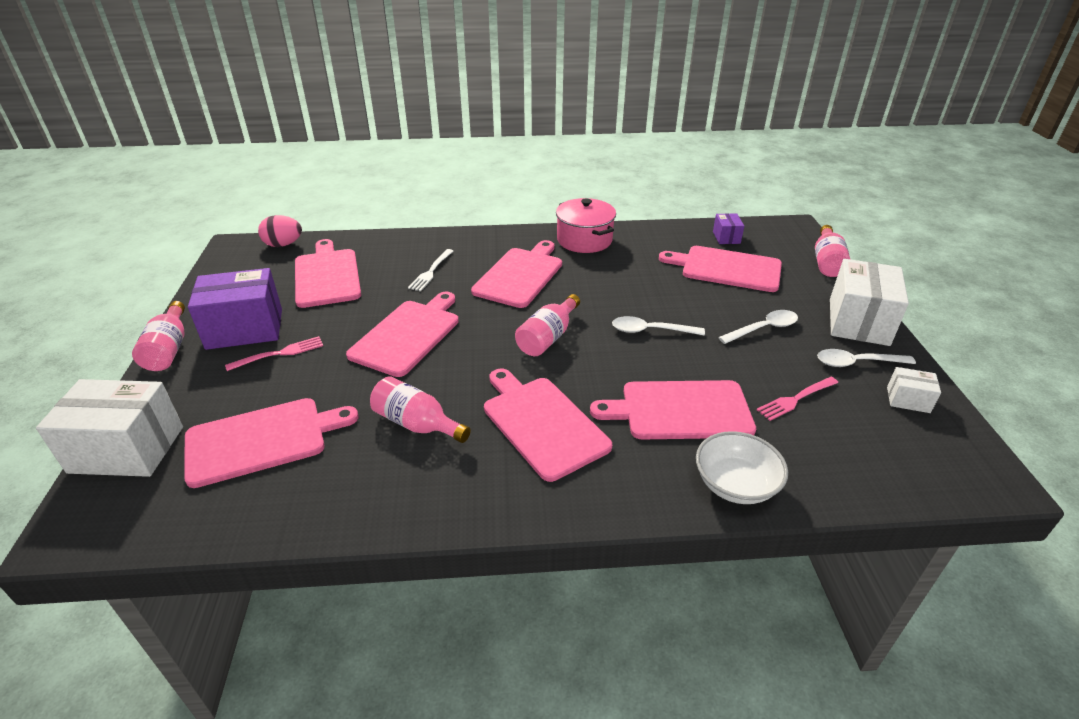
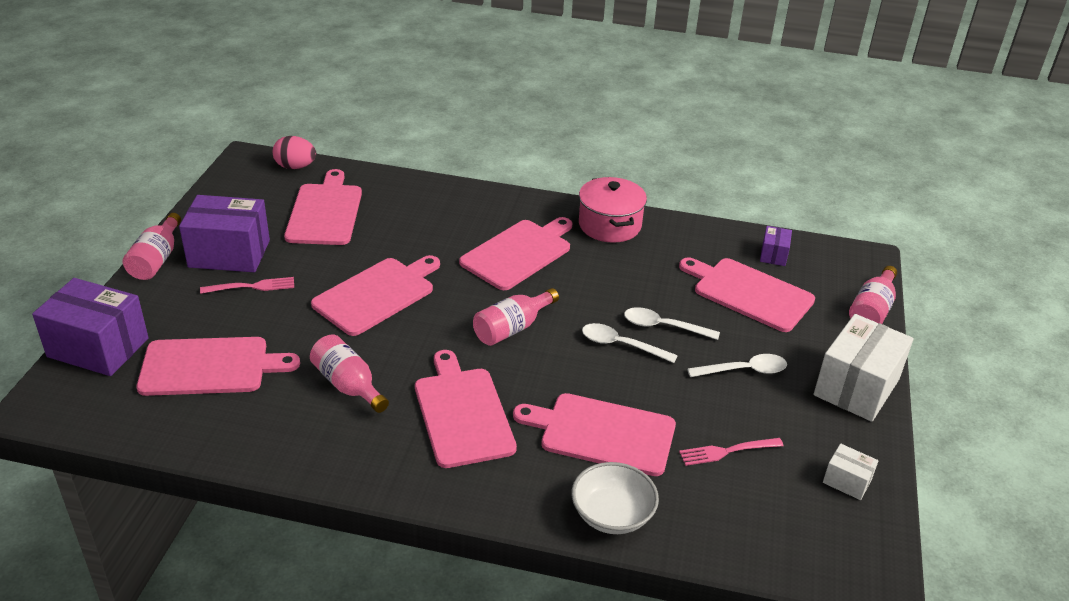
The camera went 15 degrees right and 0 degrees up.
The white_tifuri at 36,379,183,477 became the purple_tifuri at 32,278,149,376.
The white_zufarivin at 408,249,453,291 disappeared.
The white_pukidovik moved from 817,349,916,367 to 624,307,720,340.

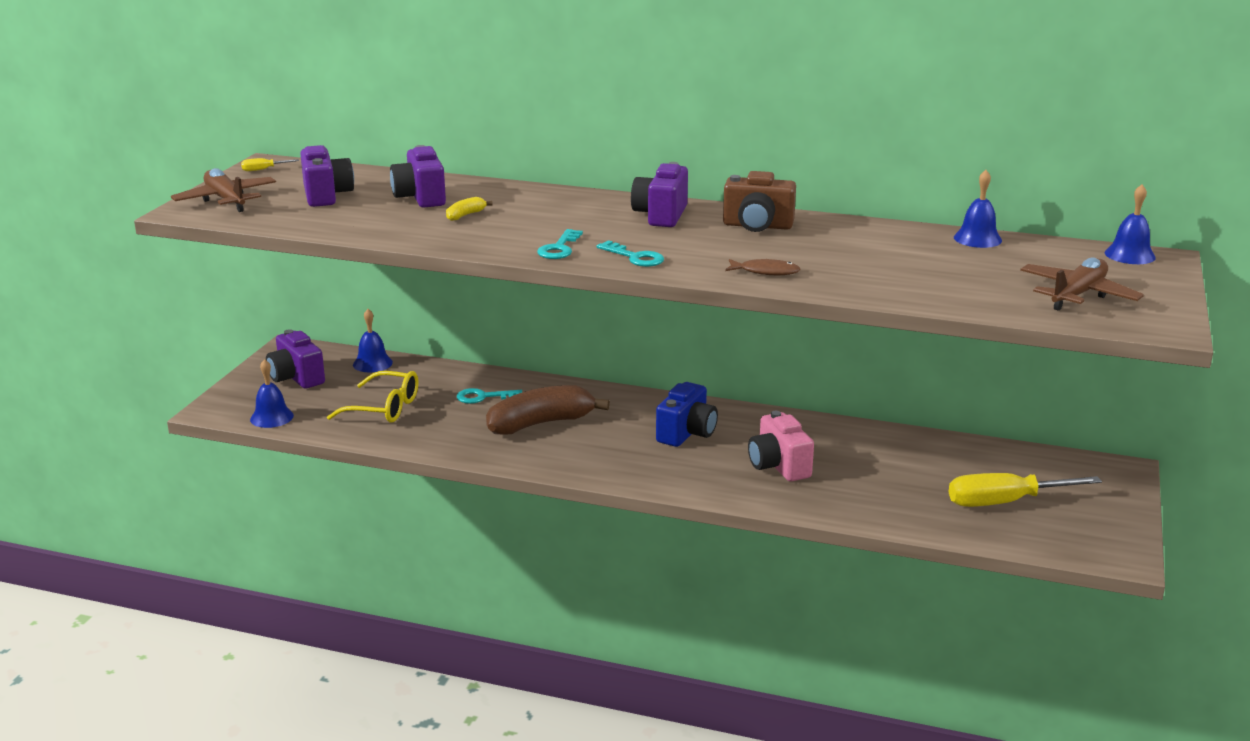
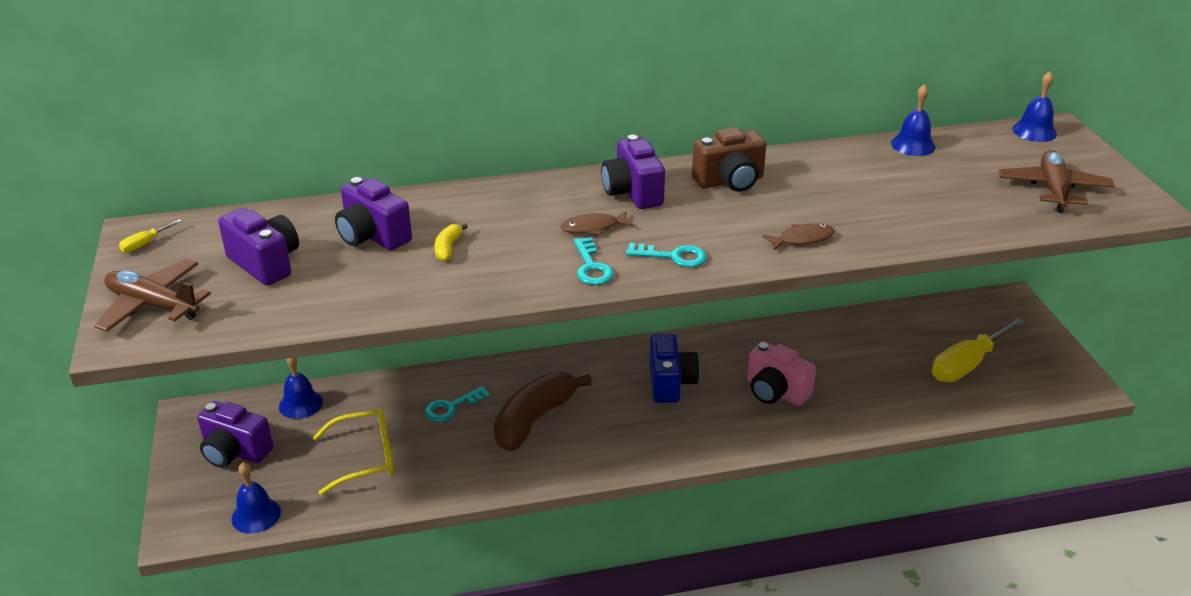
The camera went 30 degrees left and 10 degrees up.
The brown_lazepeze at 561,211,634,235 appeared.

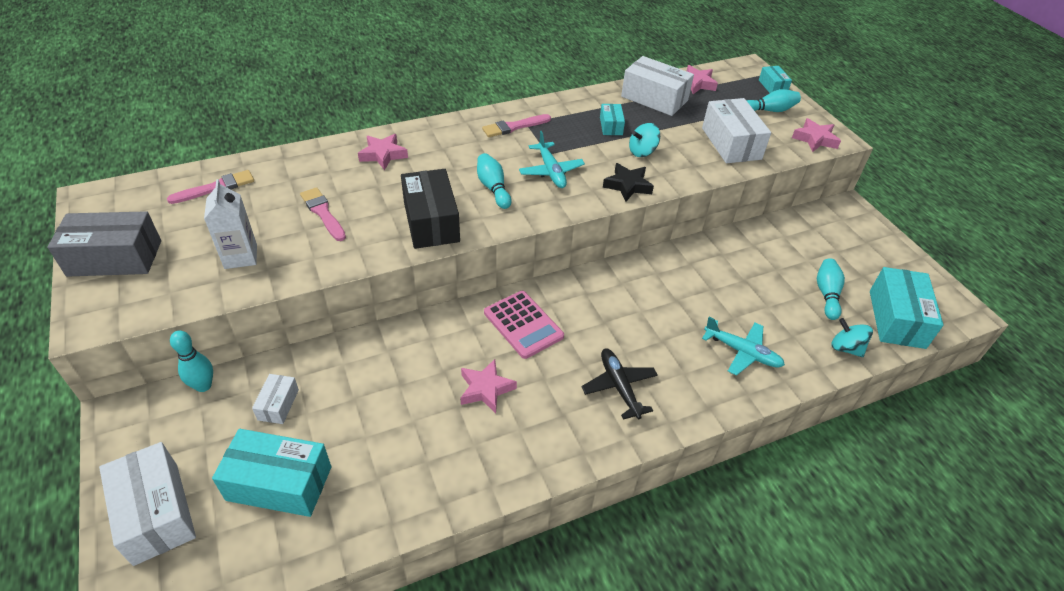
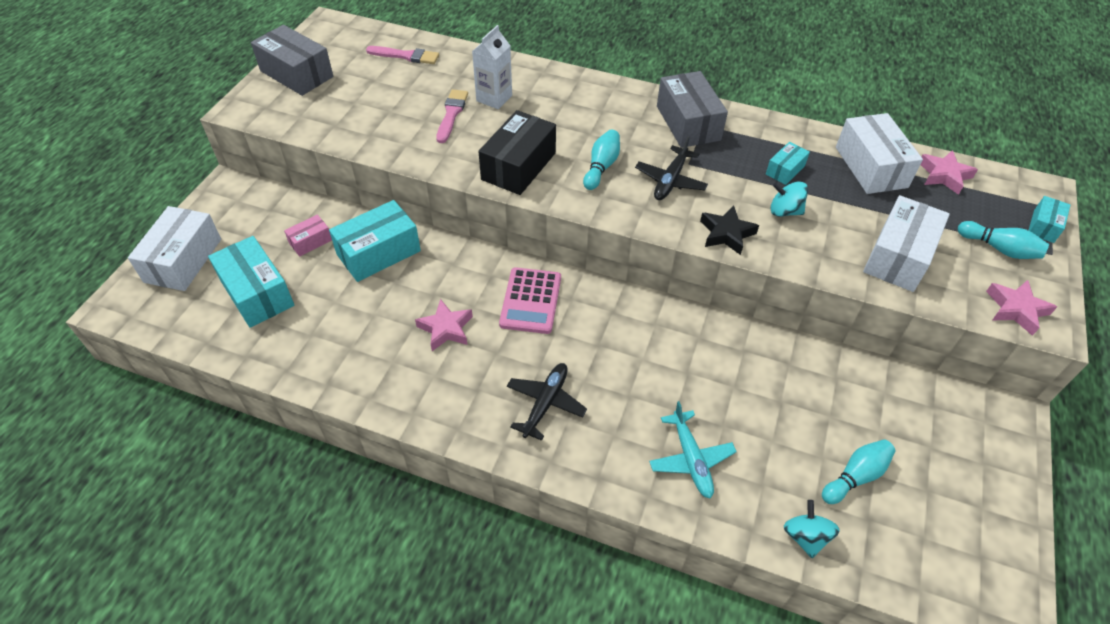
The camera went 45 degrees right and 5 degrees up.
The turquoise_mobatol at 170,330,213,392 disappeared.
The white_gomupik moved from 204,179,257,269 to 472,25,512,109.
The white_tifuri at 252,374,299,424 became the pink_tifuri at 284,215,332,257.
The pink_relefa at 358,134,408,170 disappeared.
The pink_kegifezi at 482,114,551,137 was replaced by the grey_tifuri at 657,71,728,148.
The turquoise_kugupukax at 519,131,585,188 became the black_kugupukax at 635,136,708,200.
The turquoise_tifuri moved from 870,267,944,349 to 329,200,421,282.

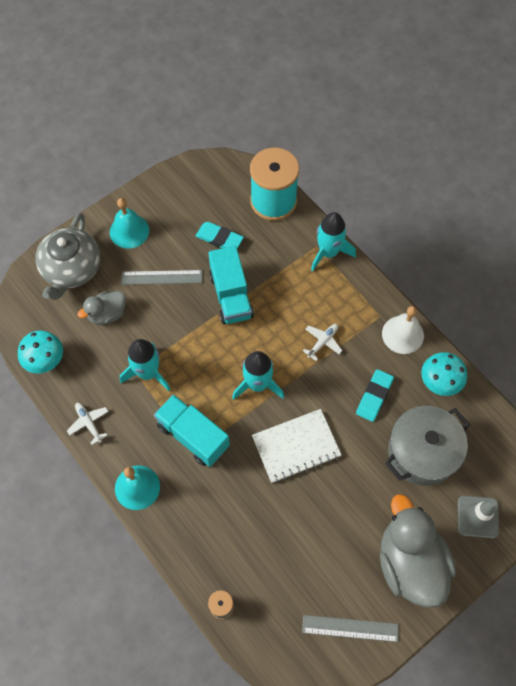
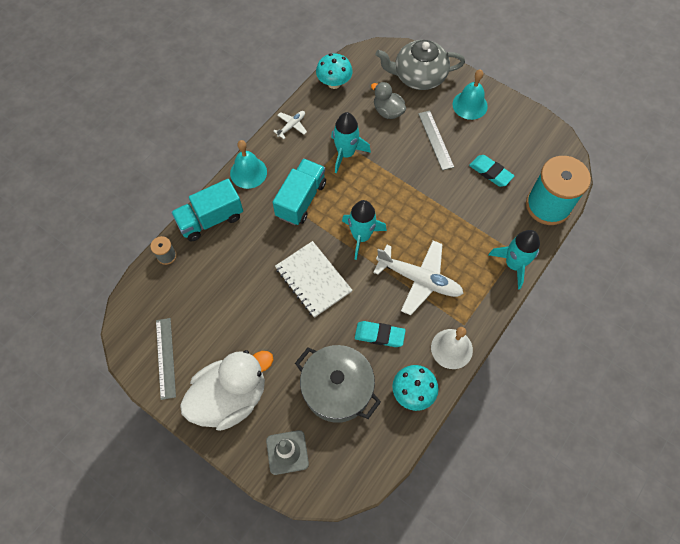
The camera went 75 degrees right and 0 degrees up.
The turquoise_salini at 196,222,244,249 turned 60 degrees counterclockwise.
The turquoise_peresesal moved from 208,246,254,324 to 171,179,243,242.
The white_kugupukax at 303,324,342,361 changed to 2.07 times the size.
The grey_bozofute at 380,494,456,608 became the white_bozofute at 180,350,274,431.

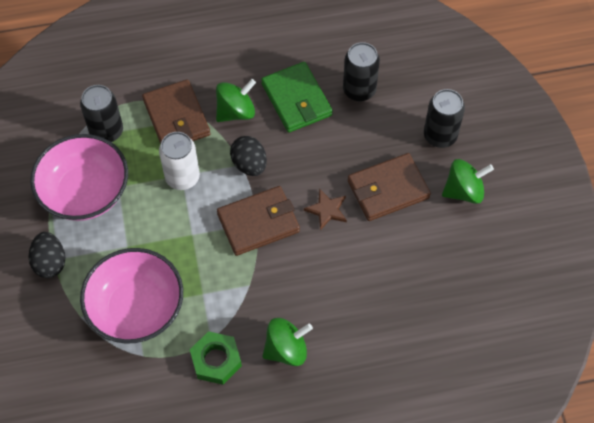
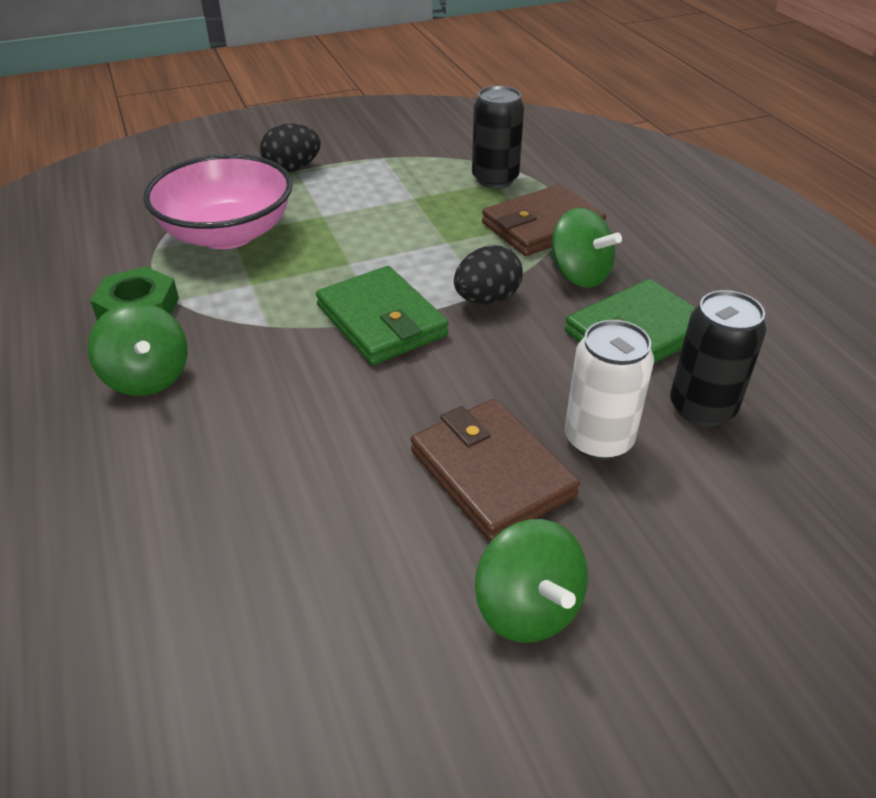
The camera went 80 degrees right and 20 degrees down.
The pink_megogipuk at 30,134,128,221 disappeared.
The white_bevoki moved from 159,132,200,190 to 565,320,654,460.
The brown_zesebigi at 217,186,300,256 became the green_zesebigi at 316,266,448,365.
The brown_relefa at 304,188,347,230 disappeared.
The black_bevoki at 424,89,465,148 disappeared.

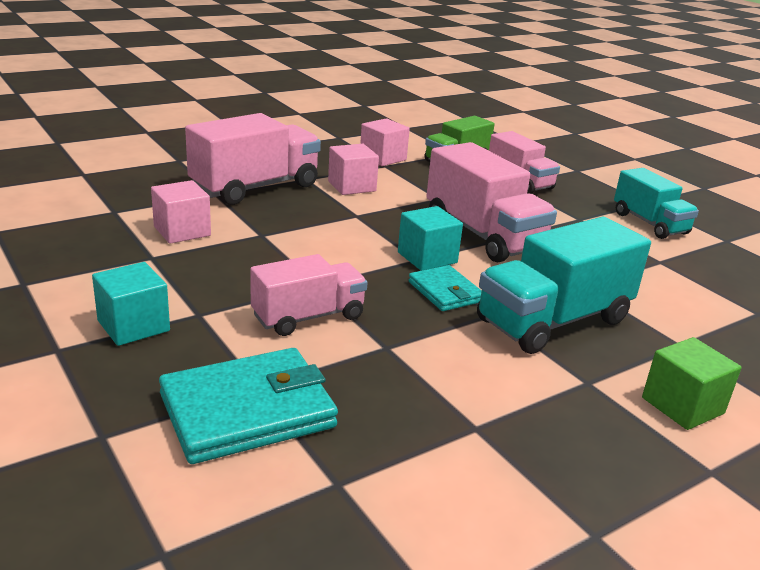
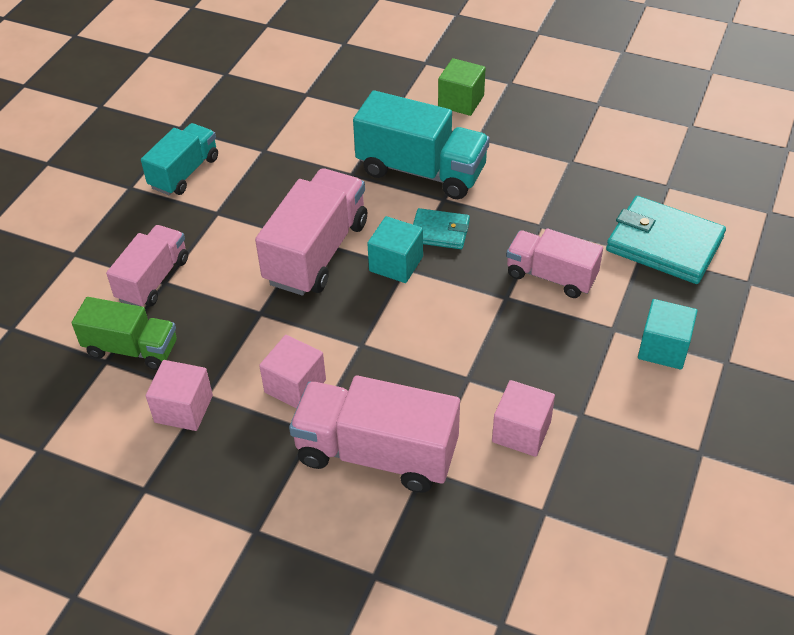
The camera went 120 degrees left and 20 degrees up.
The turquoise_zesebigi at 408,265,482,311 turned 75 degrees clockwise.

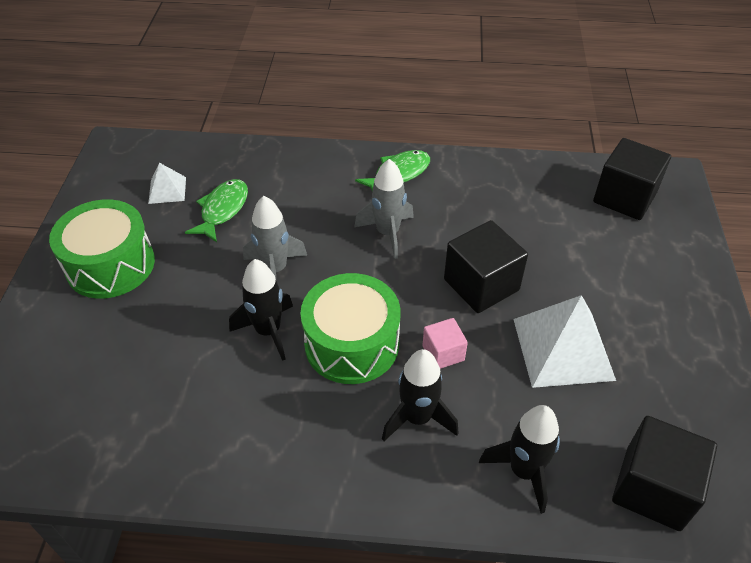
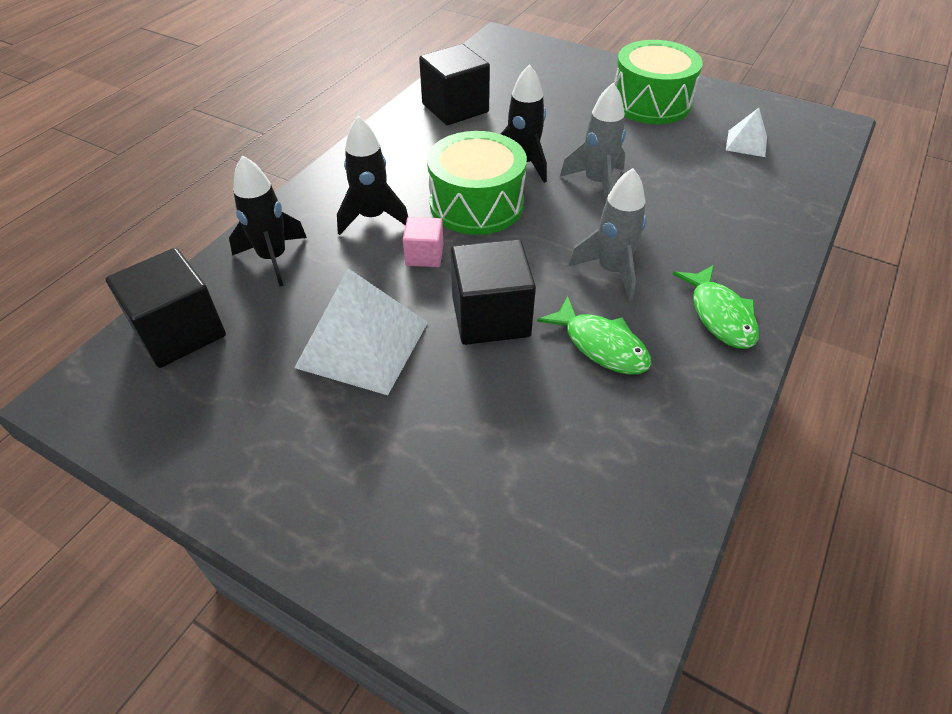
The camera went 115 degrees right and 0 degrees up.
The green_lazepeze moved from 185,179,248,242 to 537,296,652,375.
The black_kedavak moved from 593,138,671,220 to 419,44,490,125.

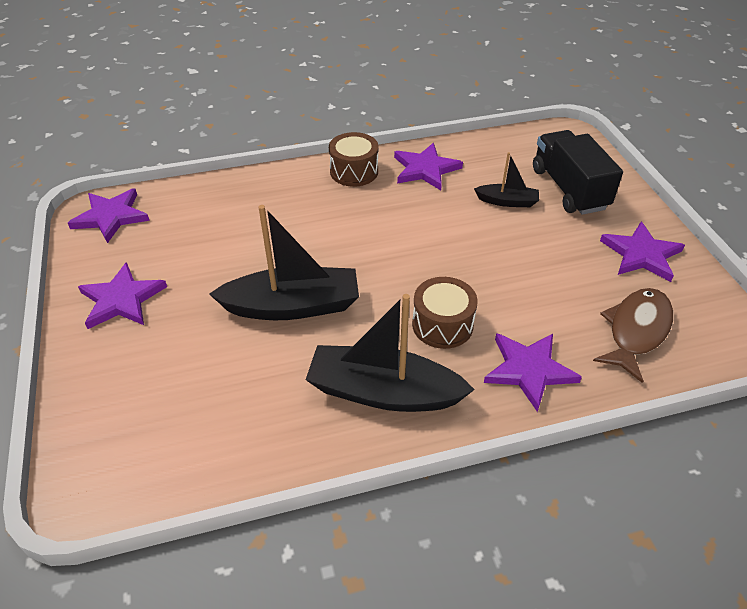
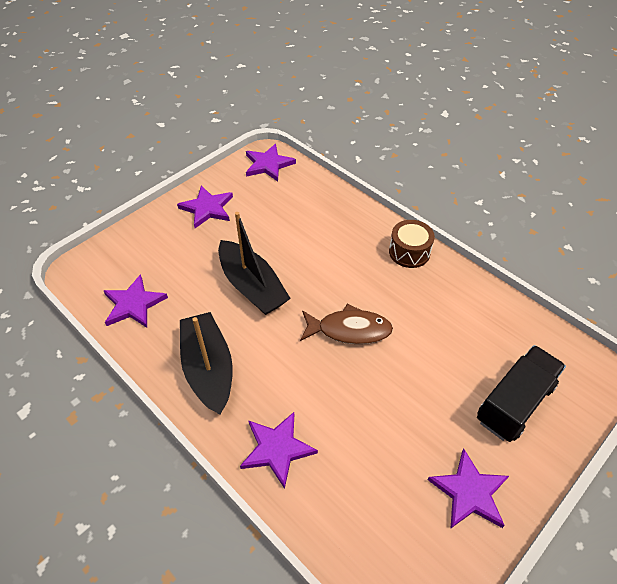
The camera went 60 degrees right and 5 degrees up.
The purple_relefa moved from 394,143,463,190 to 104,274,168,328.
The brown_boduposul at 412,277,478,349 disappeared.
The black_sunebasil at 474,152,539,207 disappeared.
The brown_lazepeze moved from 593,288,673,383 to 300,303,393,344.

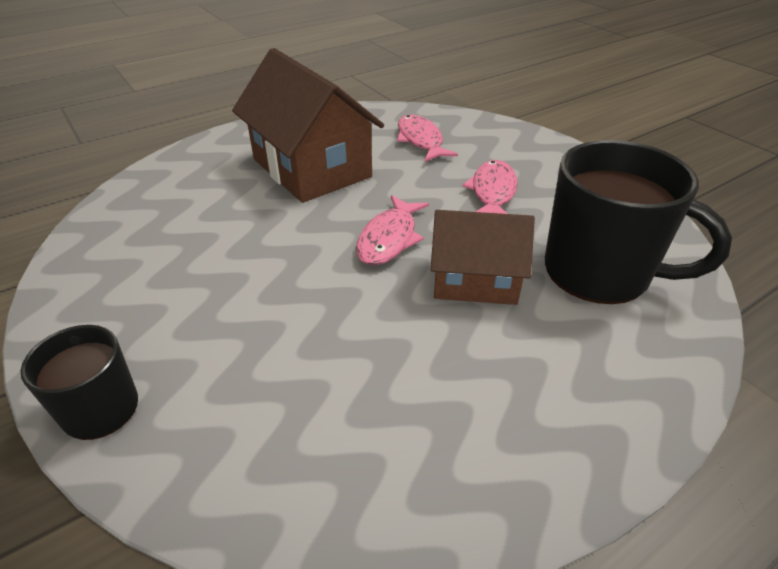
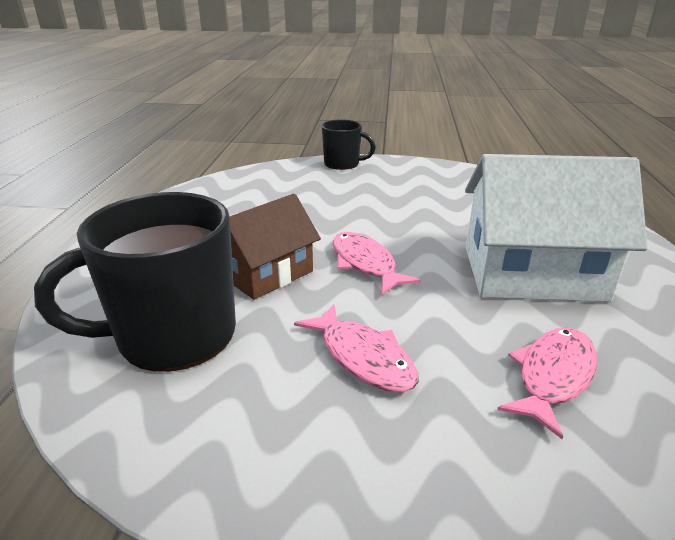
The camera went 130 degrees right and 10 degrees down.
The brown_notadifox at 232,48,384,203 became the white_notadifox at 465,154,648,302.
The pink_lazepeze at 397,115,458,162 turned 75 degrees counterclockwise.

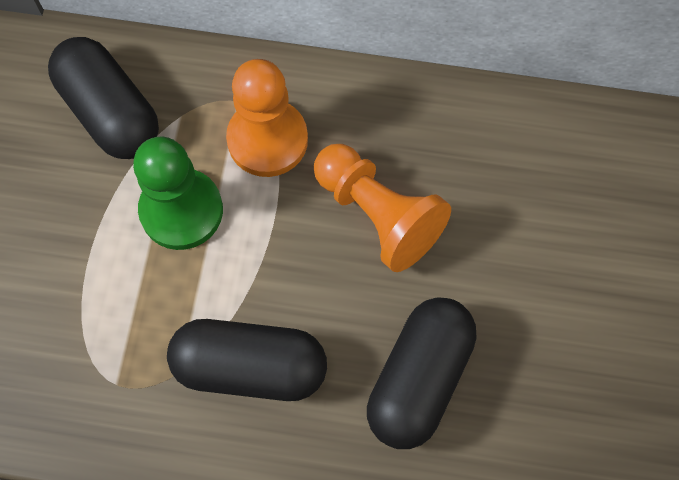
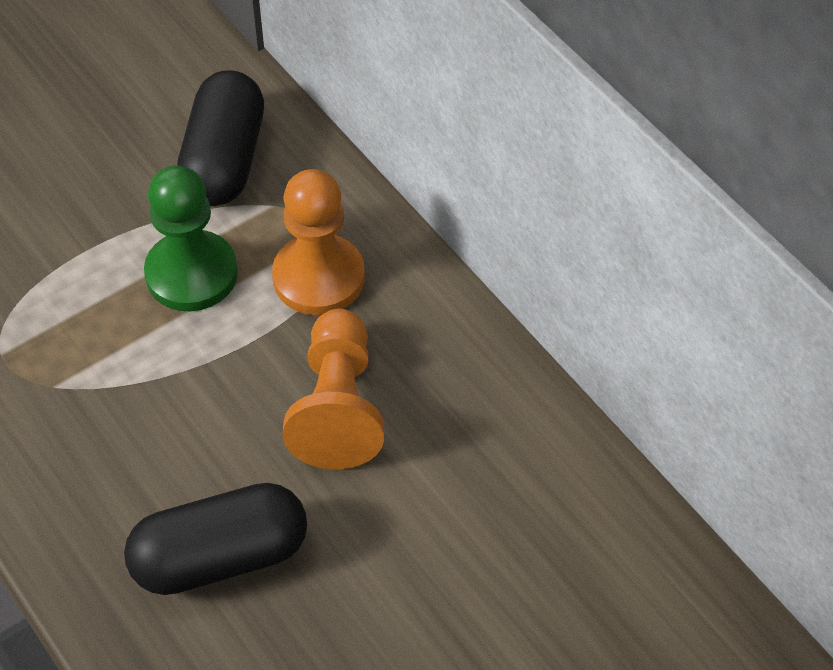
The camera went 45 degrees right and 15 degrees down.
The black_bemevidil at 167,319,327,401 disappeared.

